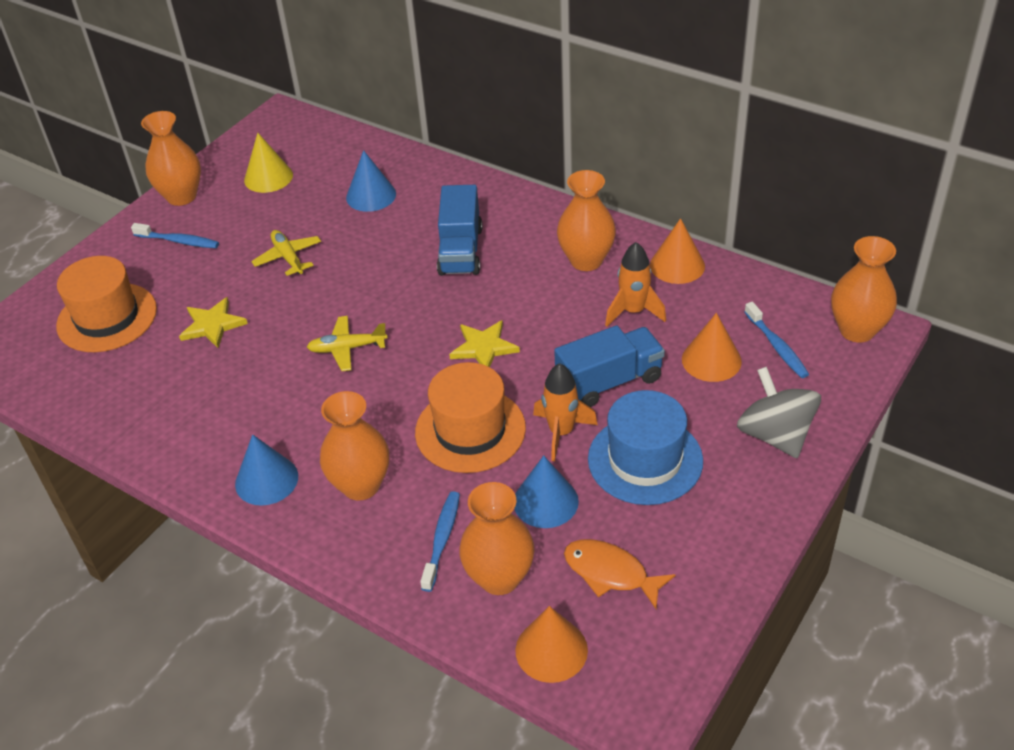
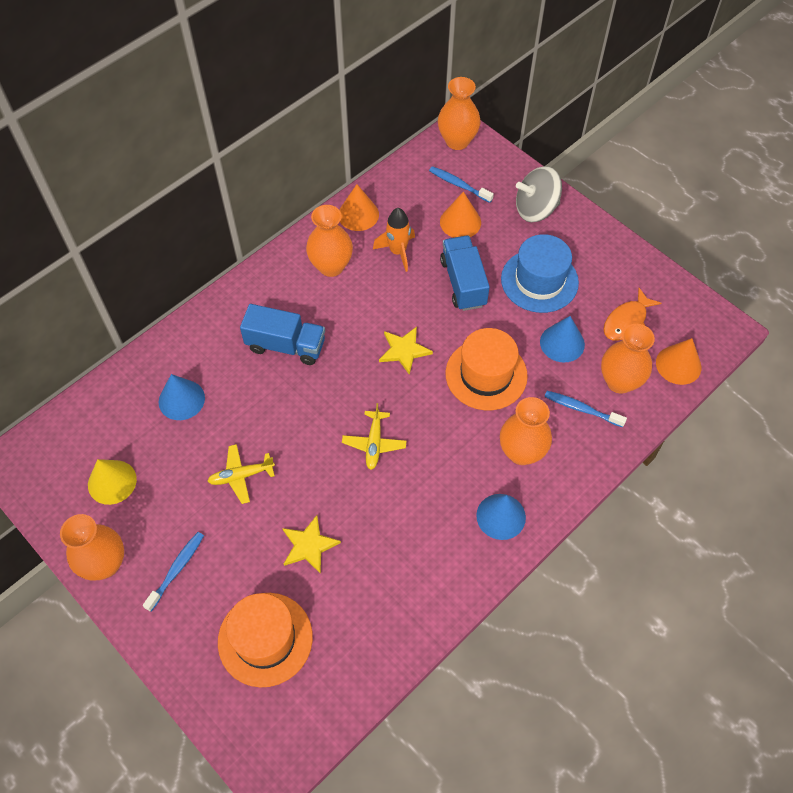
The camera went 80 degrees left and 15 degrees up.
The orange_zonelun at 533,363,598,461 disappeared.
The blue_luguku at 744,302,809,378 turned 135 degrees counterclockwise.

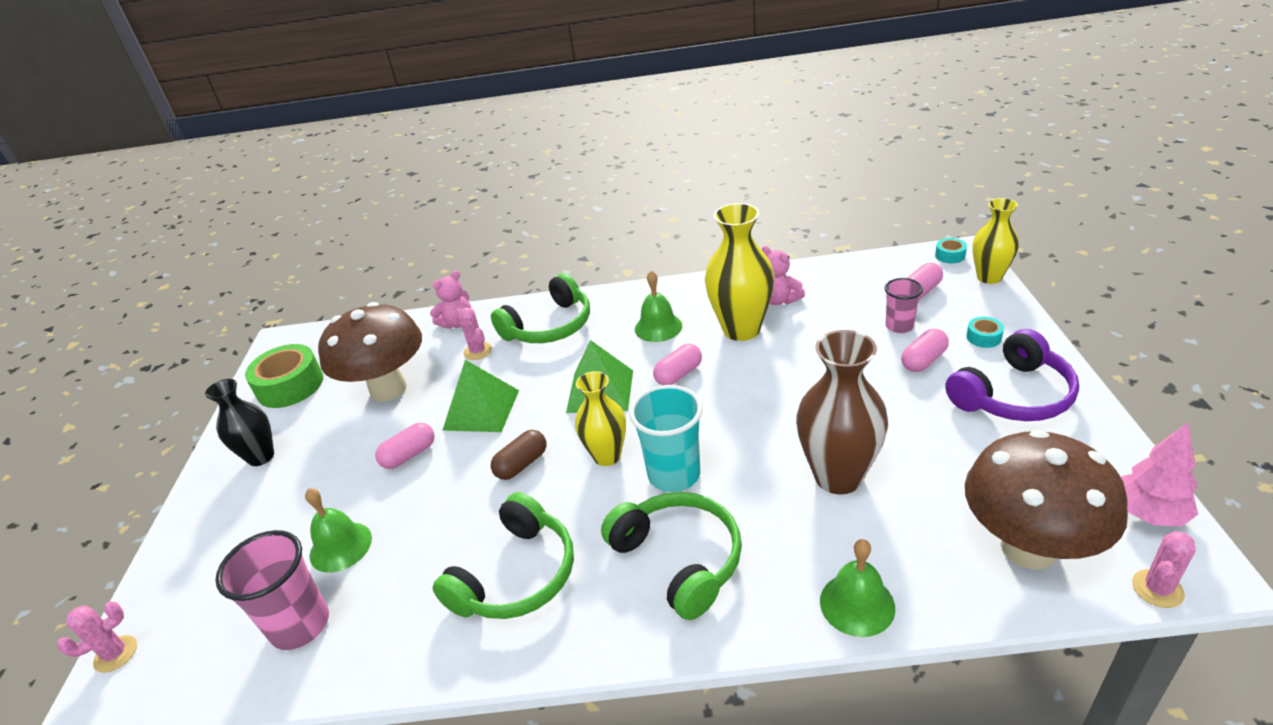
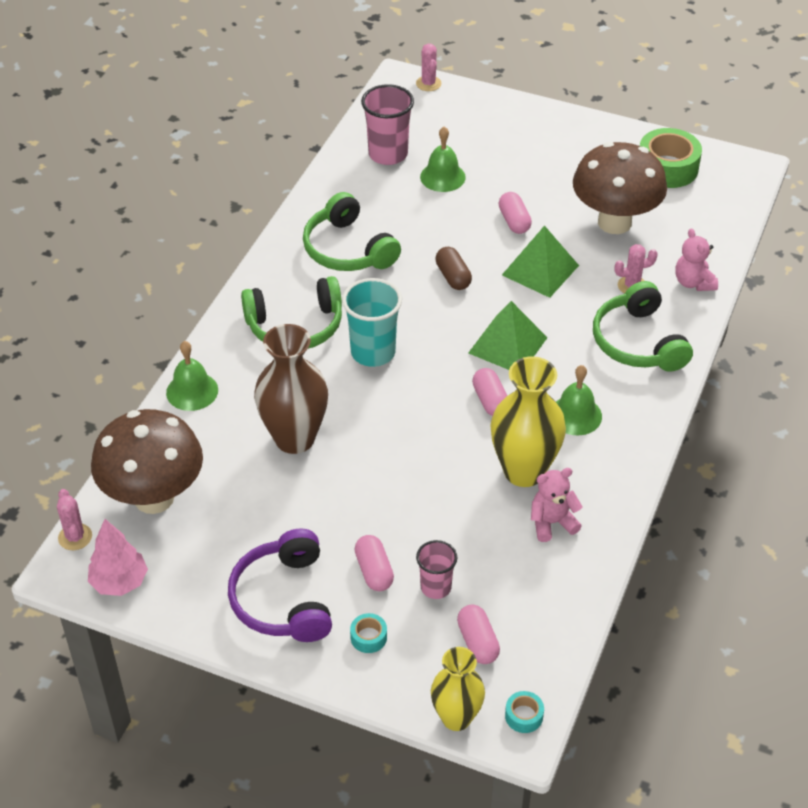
The camera went 110 degrees right and 10 degrees up.
The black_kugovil at 205,379,274,466 disappeared.
The yellow_kugovil at 575,371,626,466 disappeared.

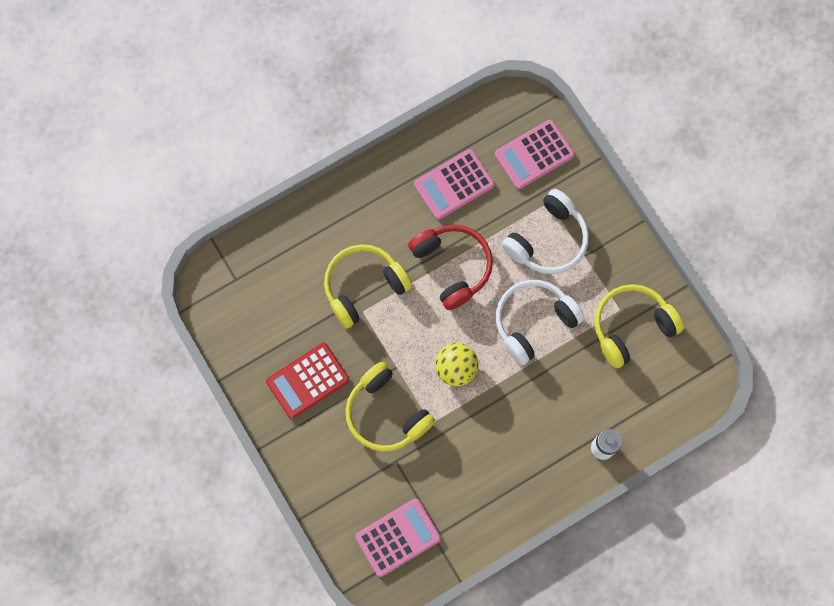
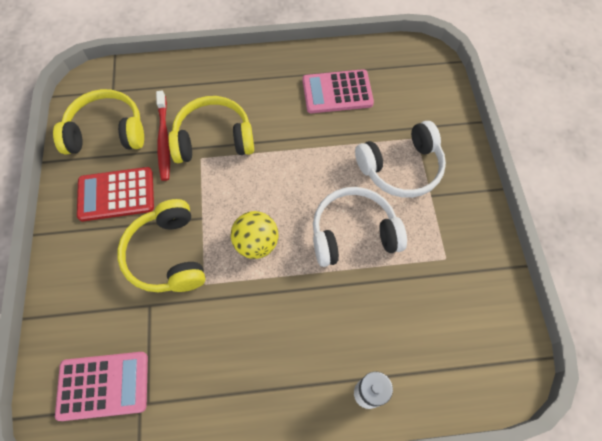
The camera went 25 degrees right and 10 degrees down.
The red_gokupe at 408,224,493,310 disappeared.
The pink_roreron at 495,120,575,189 disappeared.
The yellow_gokupe moved from 594,284,684,369 to 53,89,144,154.
The red_luguku at 156,91,170,181 appeared.

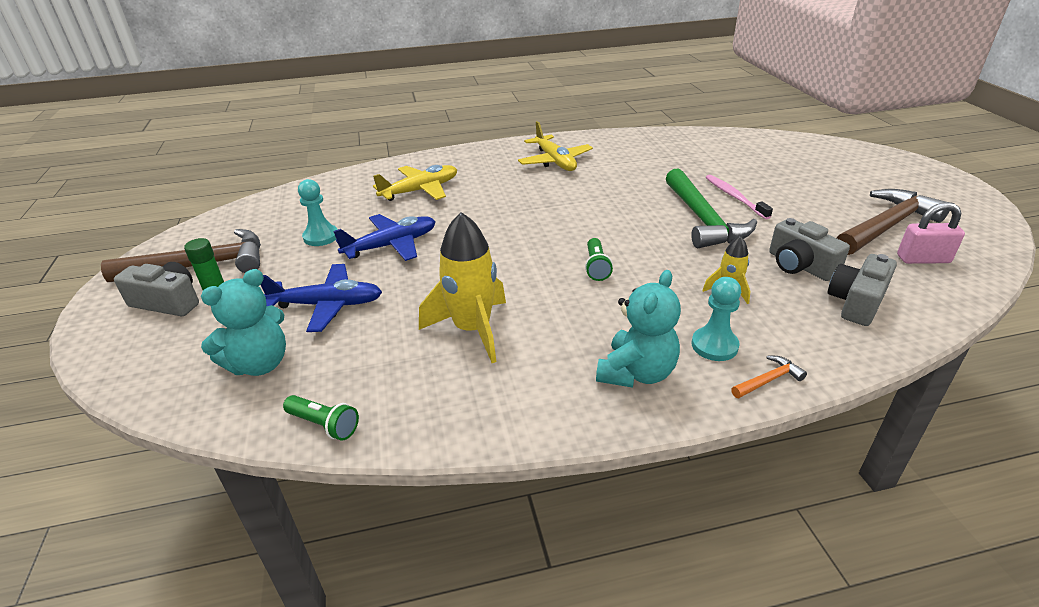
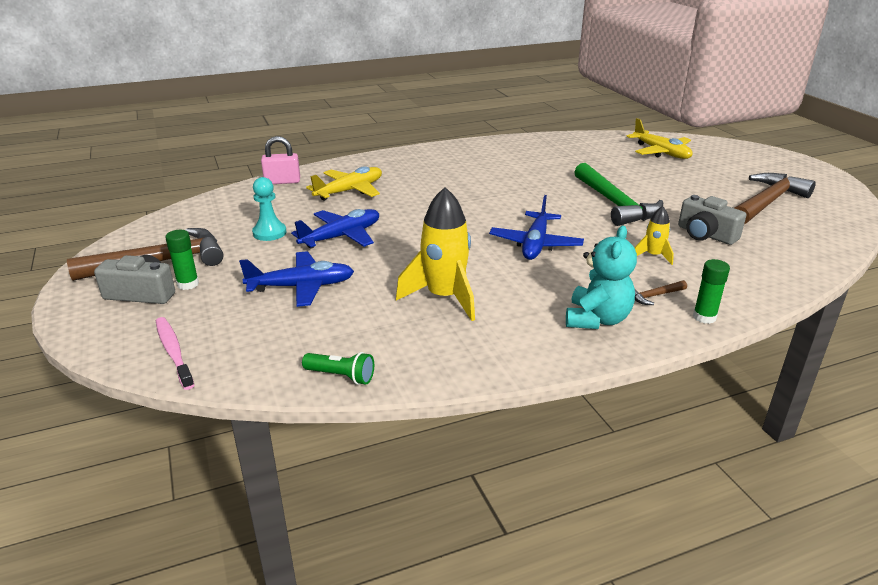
The camera went 10 degrees left and 5 degrees down.
The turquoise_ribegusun at 201,269,286,376 disappeared.
The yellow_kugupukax moved from 518,121,593,171 to 626,118,693,159.
The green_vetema at 585,238,613,281 was replaced by the blue_kugupukax at 489,195,584,260.
The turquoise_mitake at 692,277,741,361 was replaced by the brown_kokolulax at 635,280,687,305.
The pink_luguku moved from 706,175,773,219 to 156,317,194,390.
The orange_kokolulax at 731,356,807,398 was replaced by the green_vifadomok at 693,259,730,324.
The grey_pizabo at 828,254,897,326 disappeared.
The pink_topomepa moved from 897,202,965,264 to 261,136,300,184.

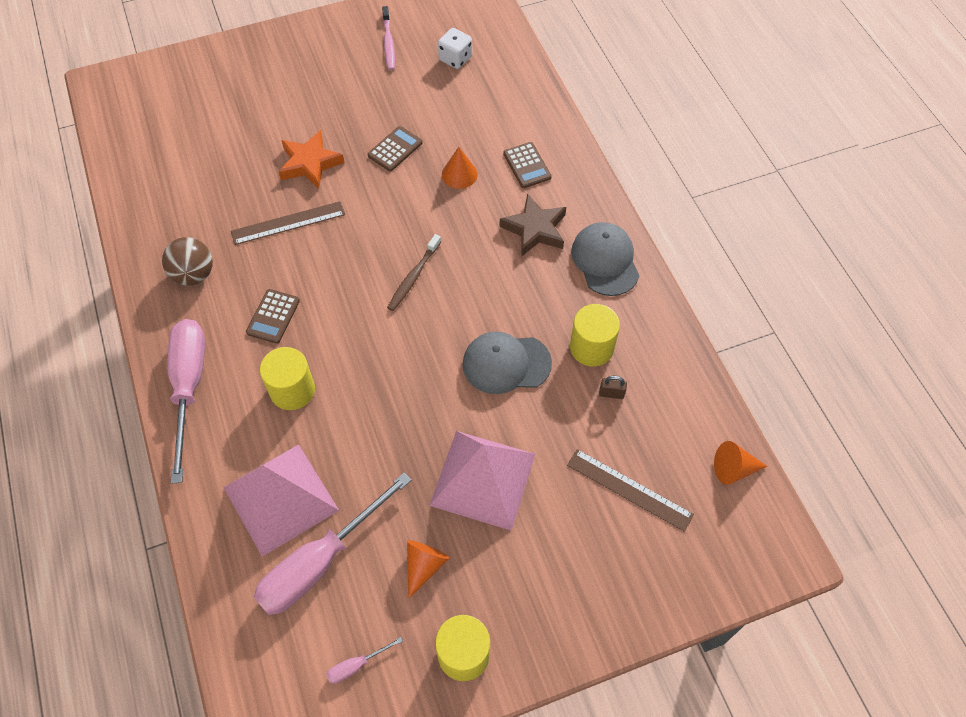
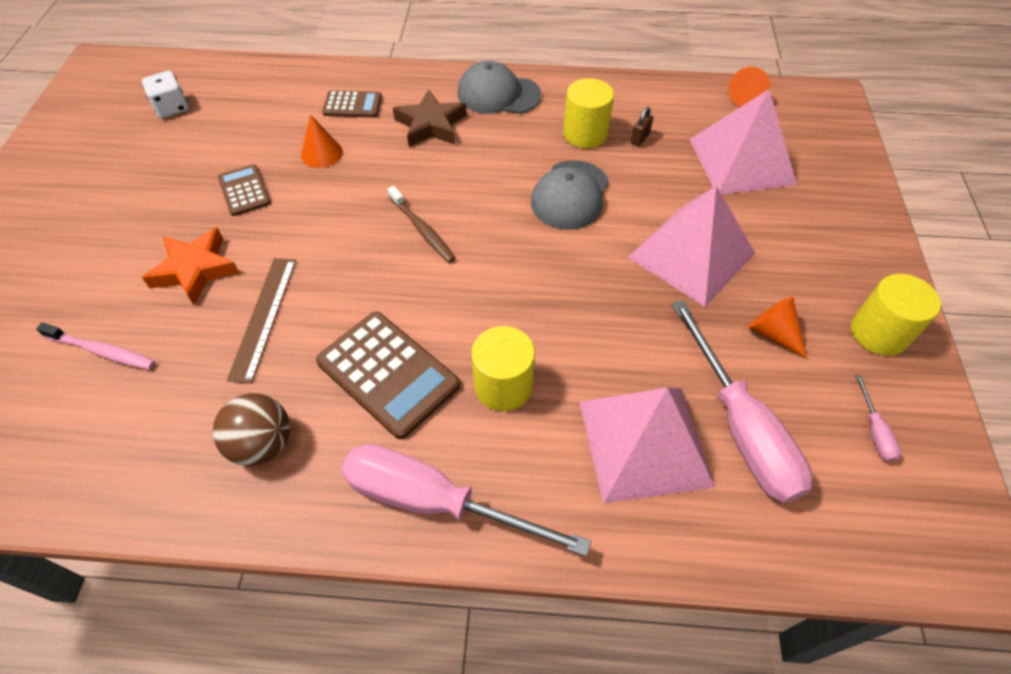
The camera went 65 degrees left and 5 degrees down.
The brown_roreron at 246,289,300,344 changed to 1.75 times the size.
The pink_luguku moved from 382,6,395,71 to 36,323,155,370.
The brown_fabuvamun at 567,449,694,532 was replaced by the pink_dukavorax at 689,89,797,194.

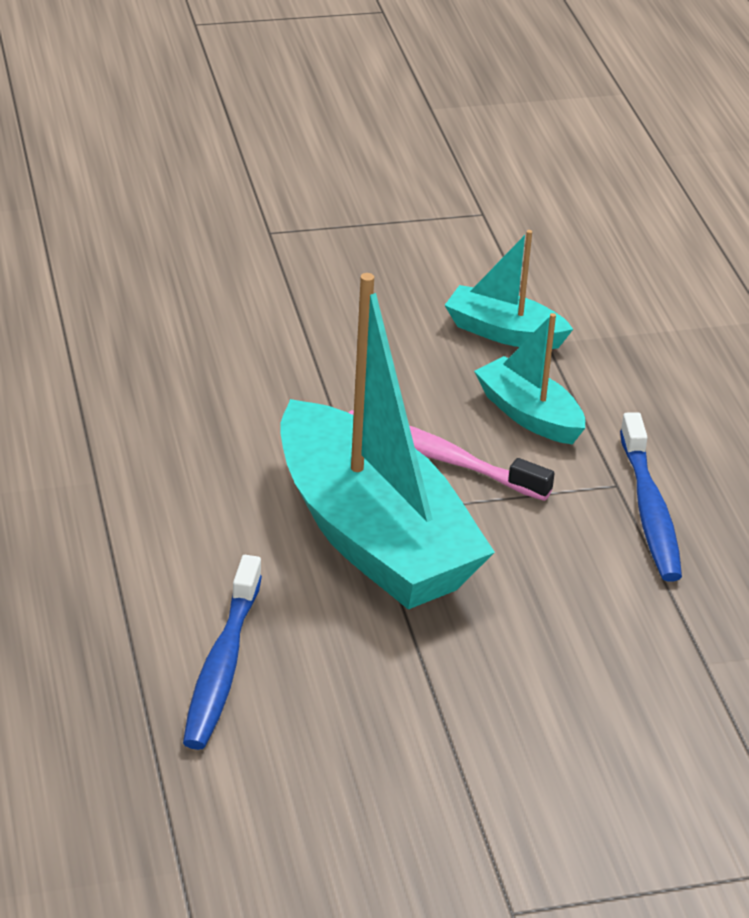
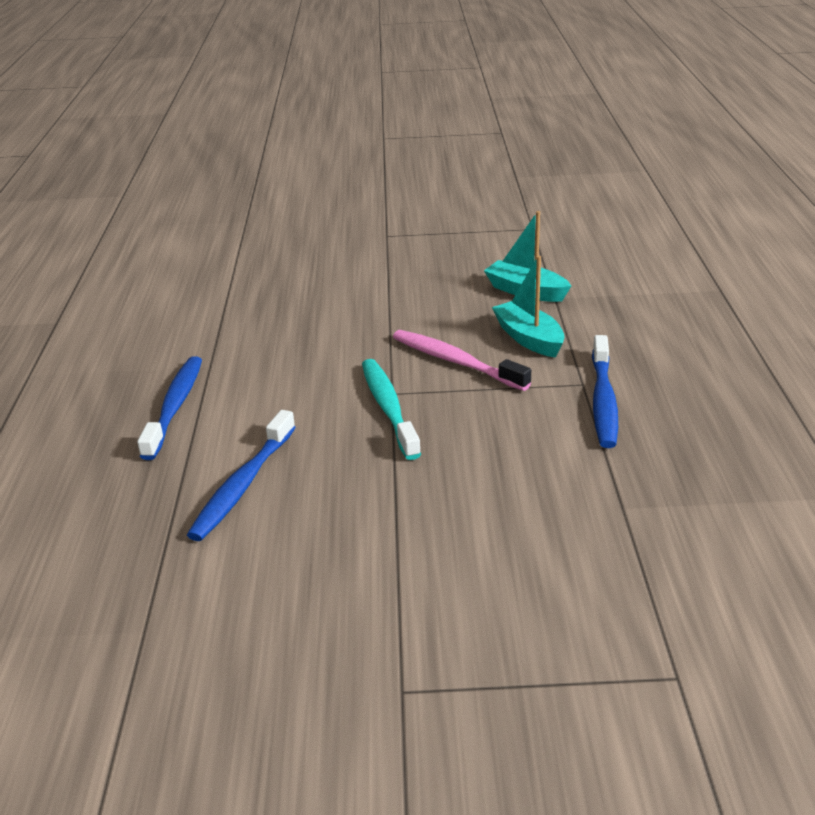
The camera went 15 degrees right and 5 degrees down.
The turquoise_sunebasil at 281,273,495,609 was replaced by the turquoise_luguku at 362,359,421,460.
The blue_luguku at 137,356,202,460 appeared.

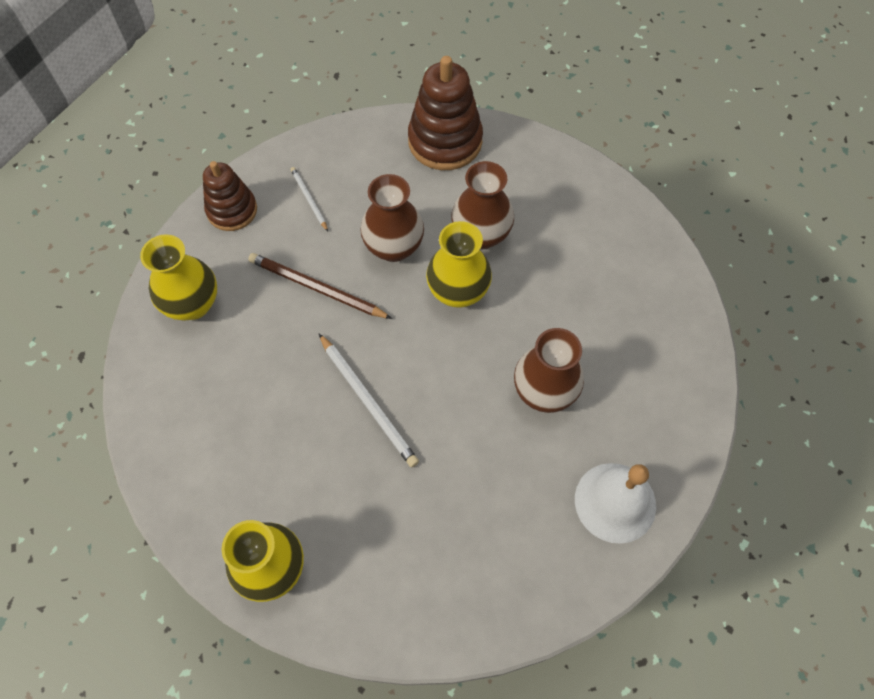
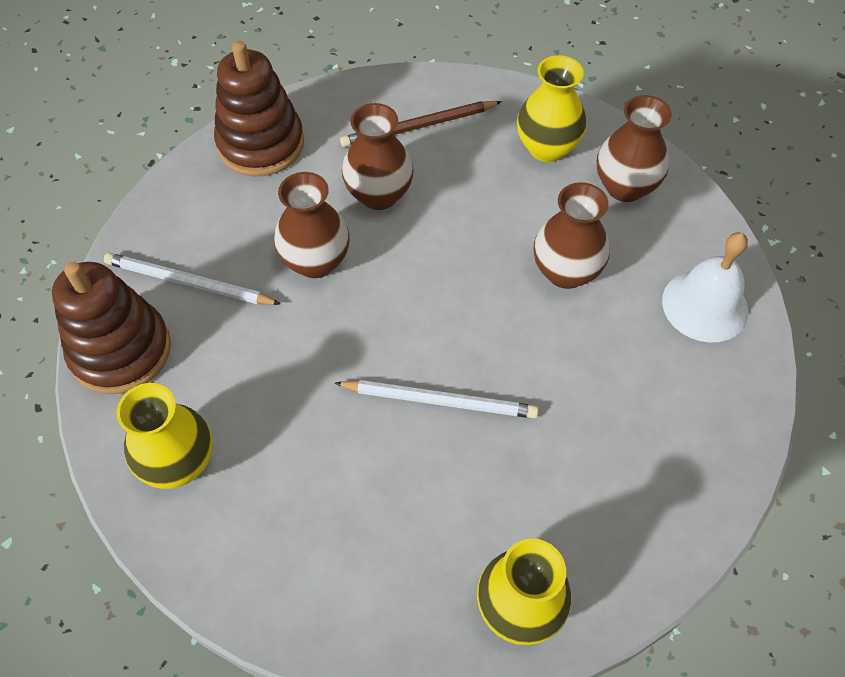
The camera went 45 degrees left and 5 degrees down.
The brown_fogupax at 203,161,257,231 changed to 1.54 times the size.
The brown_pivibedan moved from 248,253,392,319 to 340,101,502,147.
The white_pivibedan at 290,167,328,232 changed to 1.75 times the size.
The yellow_kugovil moved from 426,221,492,308 to 517,55,586,162.
The brown_kugovil at 597,95,672,202 appeared.

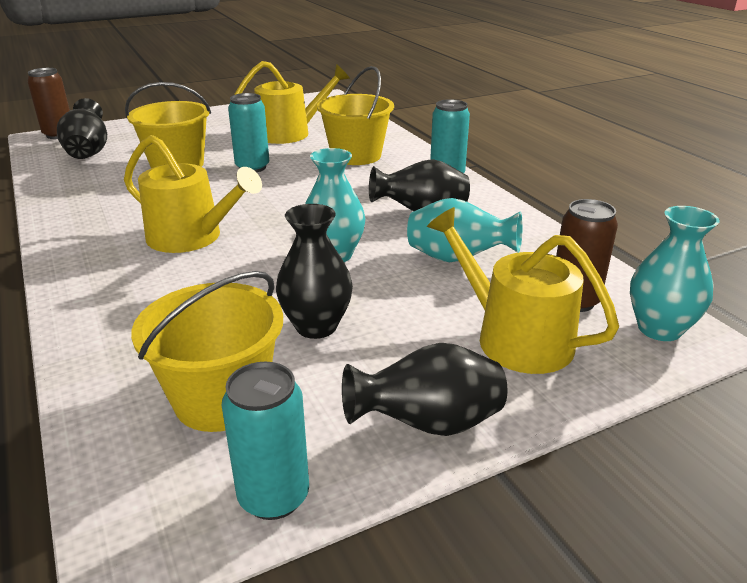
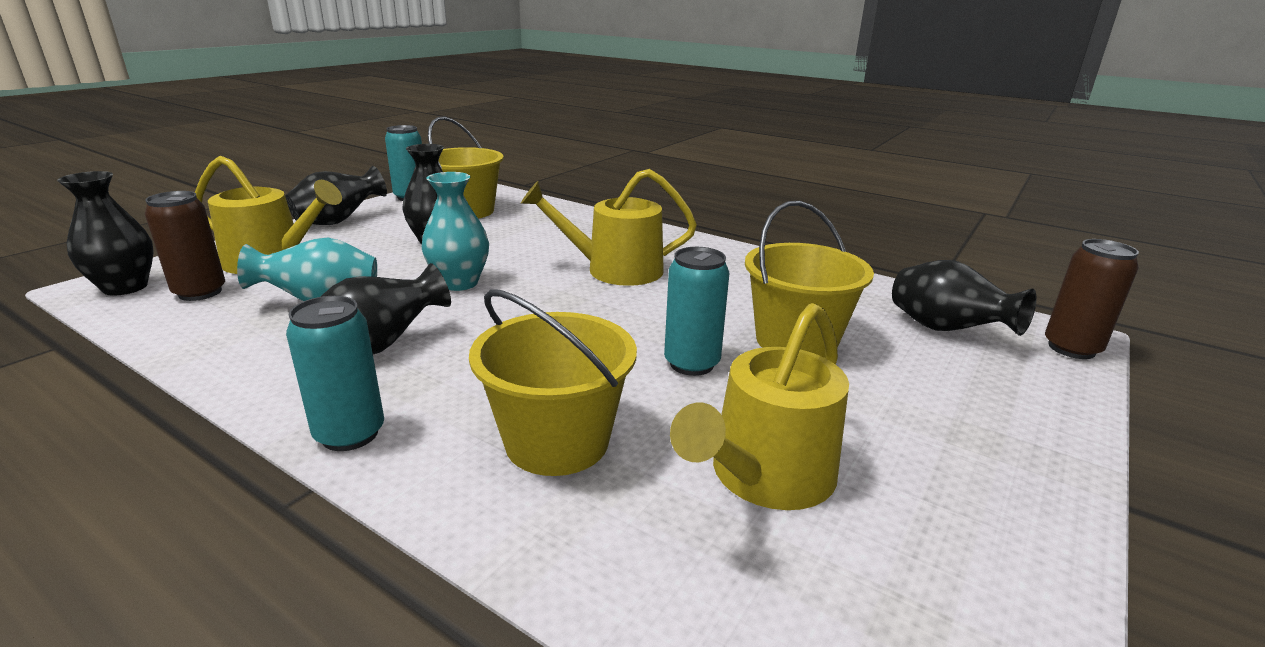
The camera went 150 degrees right and 5 degrees down.
The turquoise_kugovil at 630,206,719,341 became the black_kugovil at 57,171,154,296.

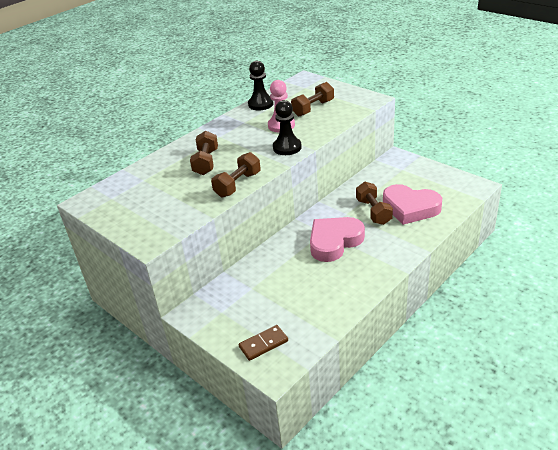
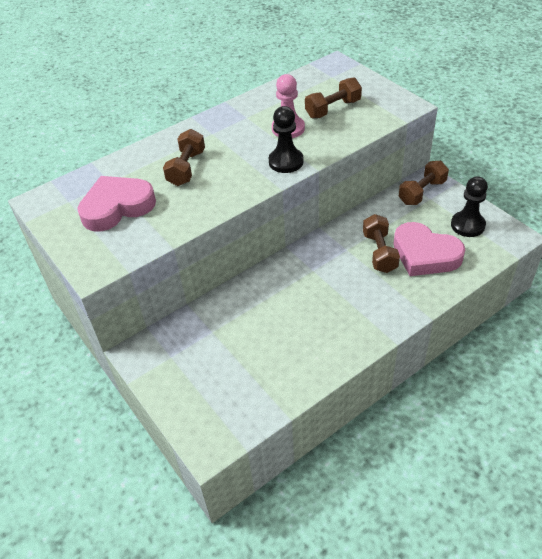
The camera went 10 degrees right and 10 degrees up.
The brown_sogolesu moved from 211,152,261,197 to 399,161,449,205.
The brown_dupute at 239,325,288,361 disappeared.
The black_mitake moved from 248,61,274,111 to 451,176,488,237.
The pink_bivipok moved from 310,217,365,262 to 77,176,156,231.

